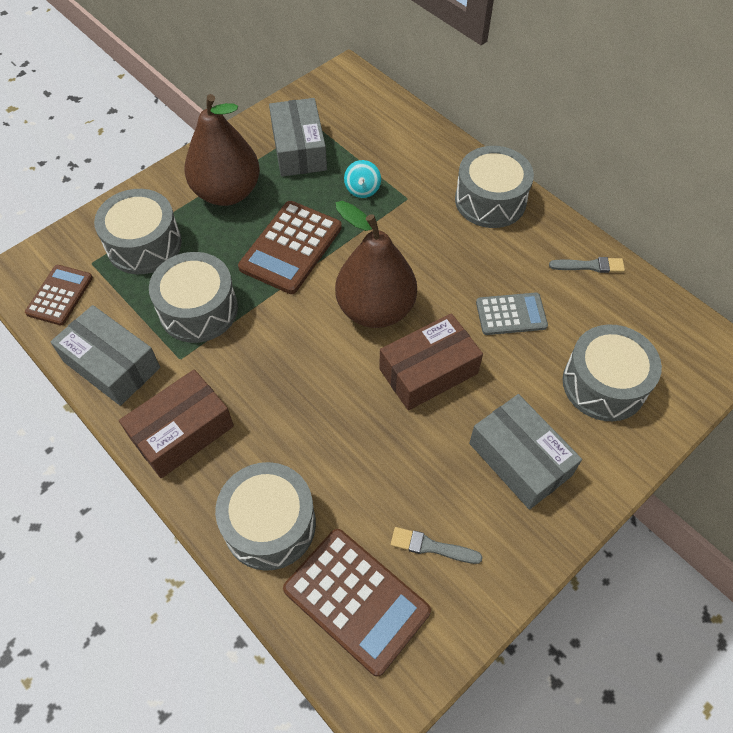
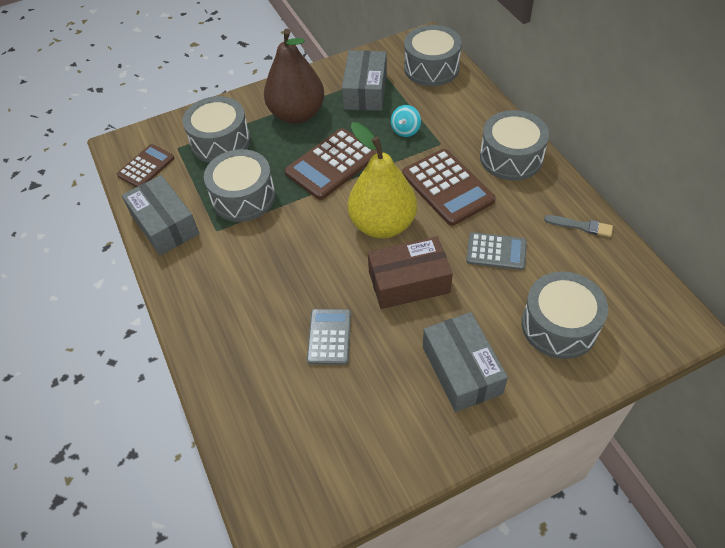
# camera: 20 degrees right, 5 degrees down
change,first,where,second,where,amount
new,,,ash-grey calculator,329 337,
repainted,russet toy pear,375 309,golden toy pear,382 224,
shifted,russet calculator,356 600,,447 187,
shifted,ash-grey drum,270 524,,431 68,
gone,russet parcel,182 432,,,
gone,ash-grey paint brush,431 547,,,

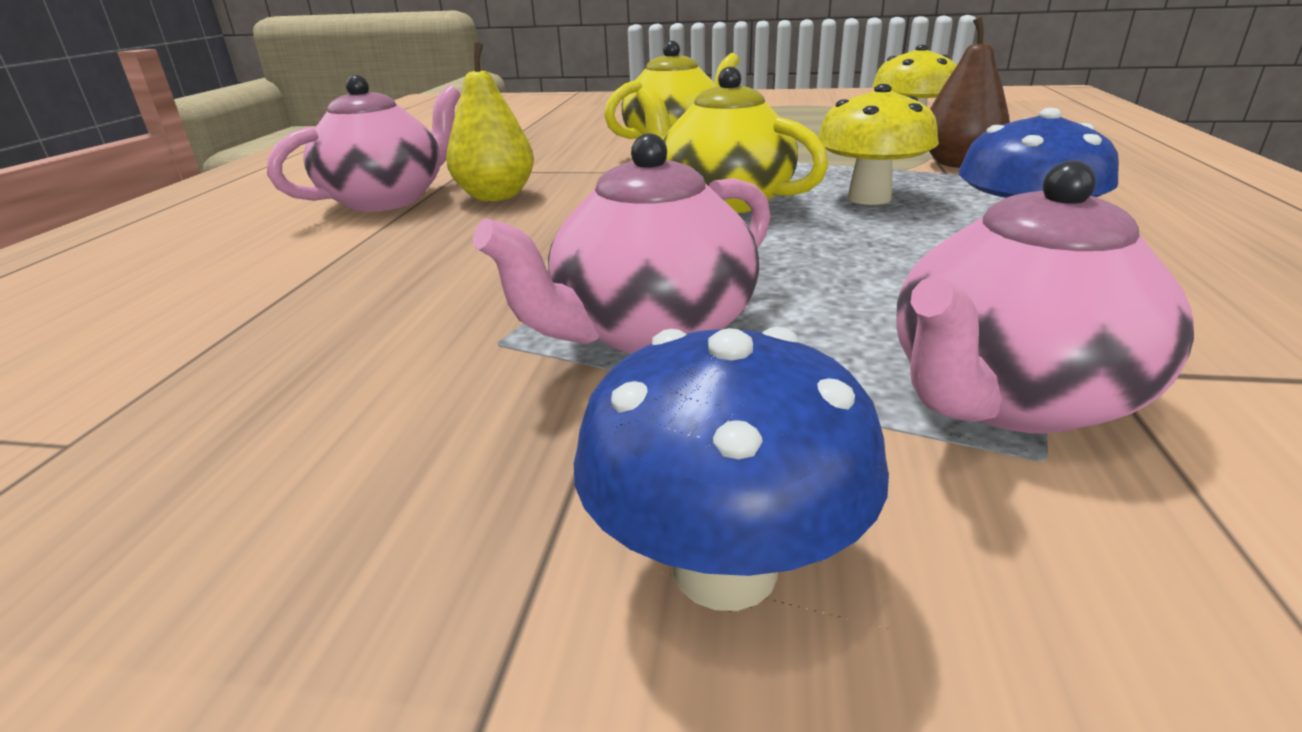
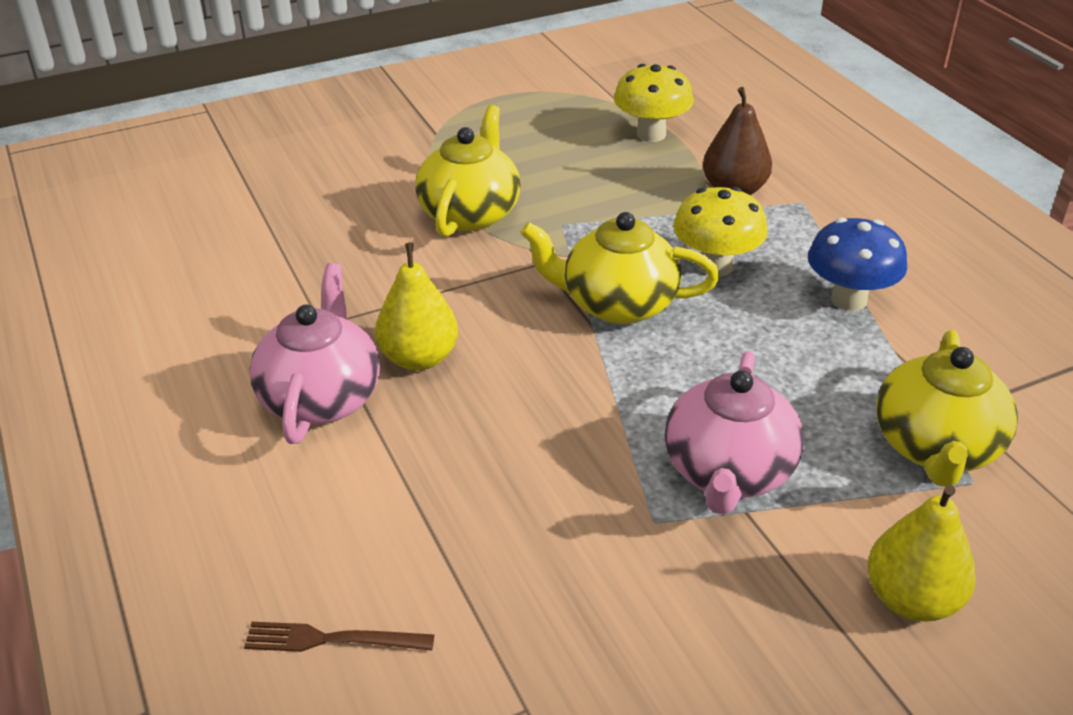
# camera: 35 degrees left, 10 degrees up
change,first,where,second,where,amount
new,,,russet dinner fork,332 639,
swapped,blue mushroom,724 569,golden toy pear,911 599,
repainted,pink tea pot,1009 397,golden tea pot,935 448,

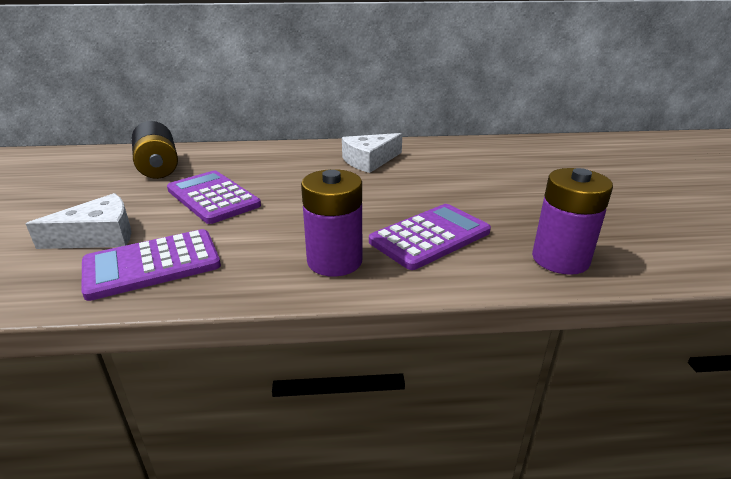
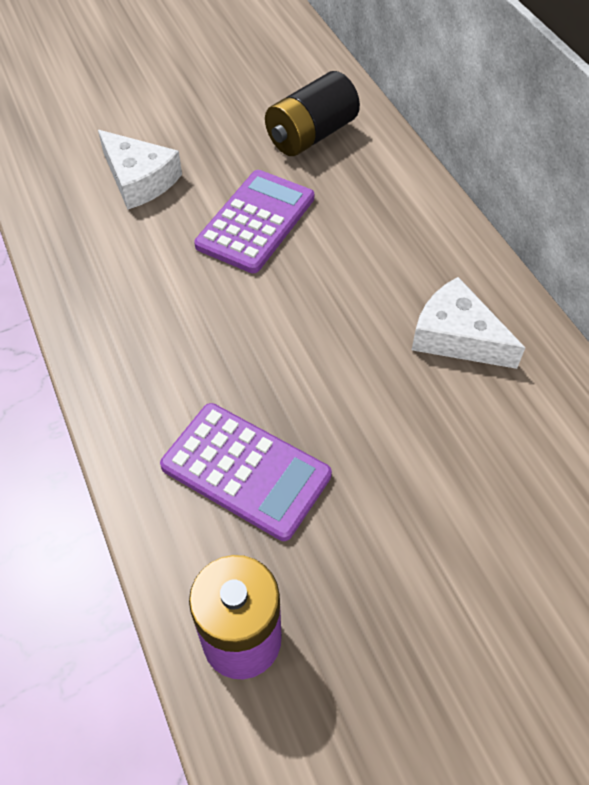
# camera: 70 degrees right, 25 degrees up
change,first,where,second,where,amount
gone,purple calculator,152 265,,,
gone,purple AA battery,334 261,,,

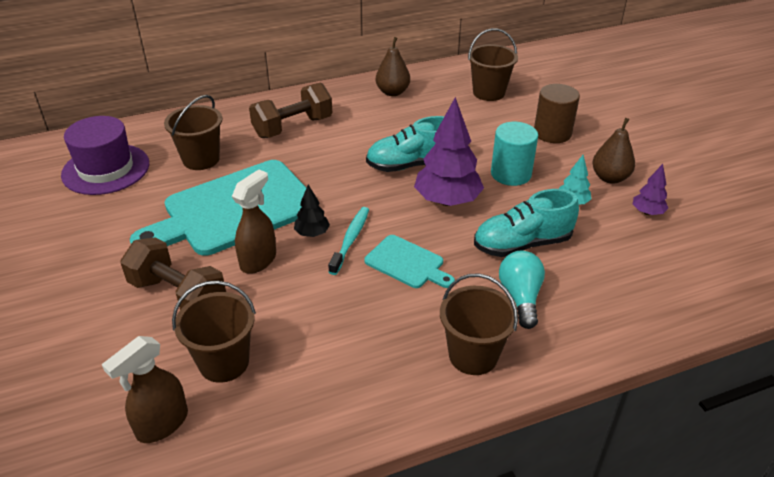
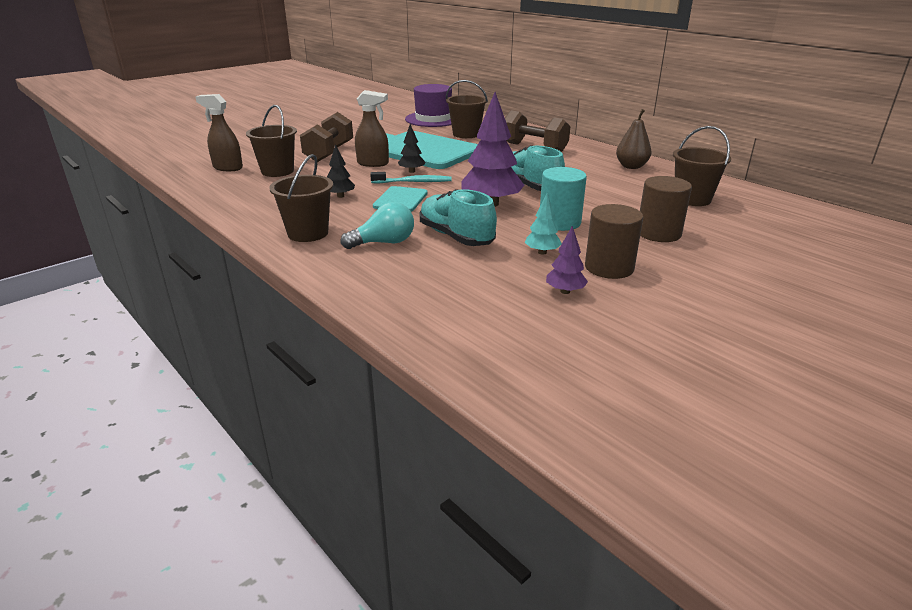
# camera: 70 degrees right, 10 degrees down
change,first,where,second,where,amount
new,,,ebony tree,340 196,
swapped,russet toy pear,610 178,russet cylinder shape,609 267,

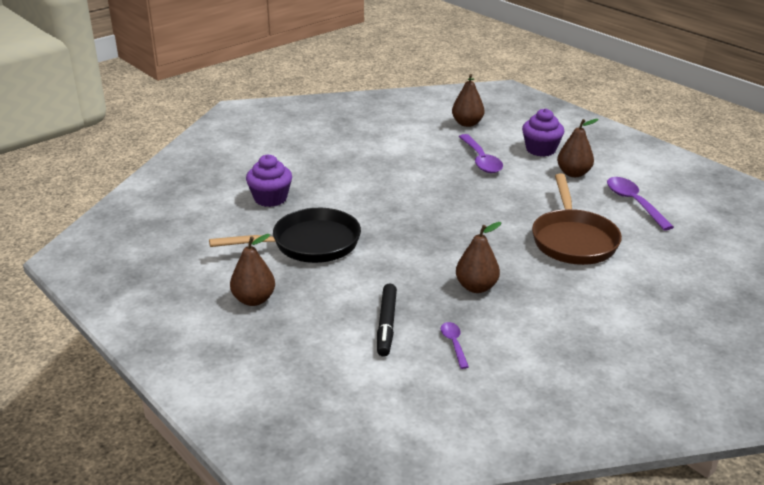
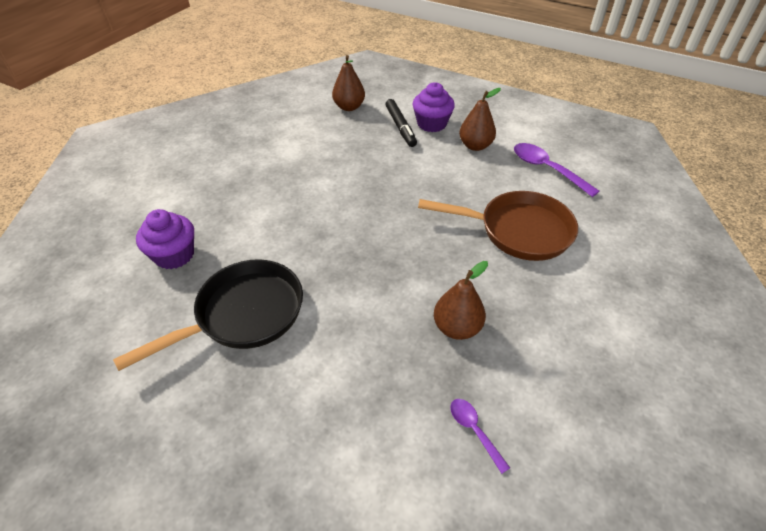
# camera: 20 degrees left, 15 degrees up
change,first,where,second,where,amount
shifted,ebony marker pen,386 325,,400 127,
rotated,russet skillet,573 240,,518 231,60 degrees counterclockwise
gone,russet toy pear,254 300,,,
gone,purple tablespoon,481 160,,,

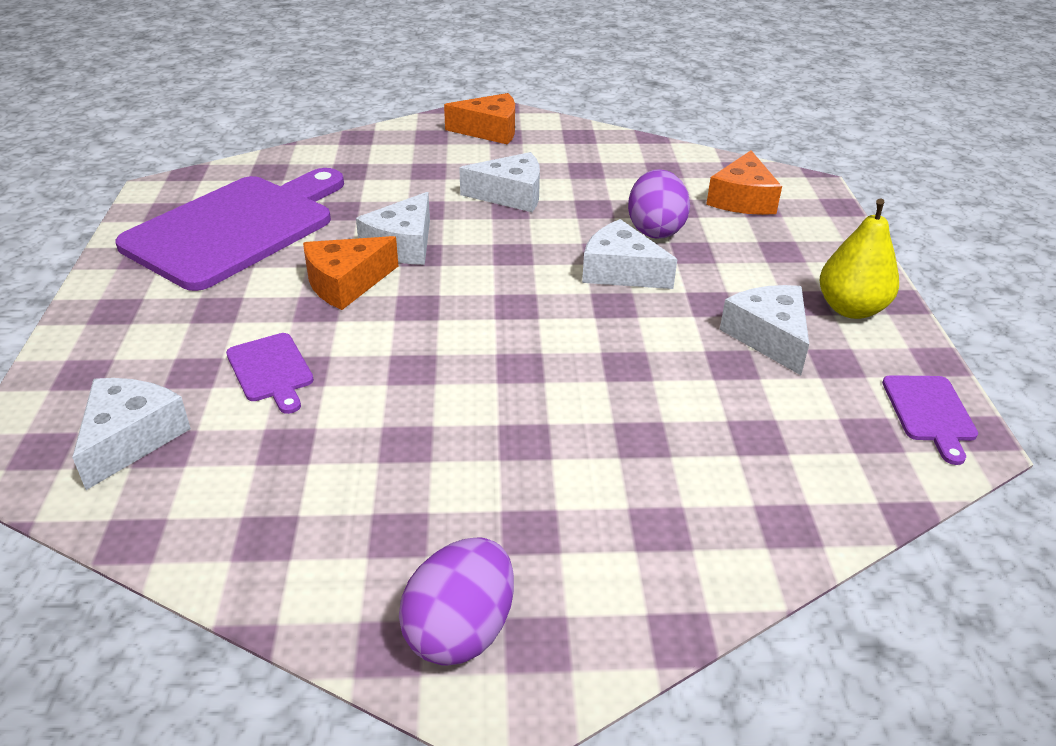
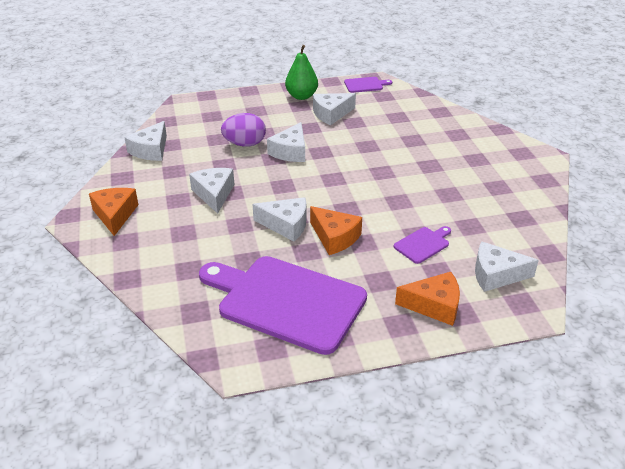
# camera: 100 degrees left, 0 degrees up
change,first,where,second,where,amount
new,,,snow-white piece of cheese,151 150,
repainted,golden toy pear,851 309,leaf-green toy pear,301 96,
shifted,orange-coloured piece of cheese,742 199,,434 305,
gone,purple toy egg,460 630,,,

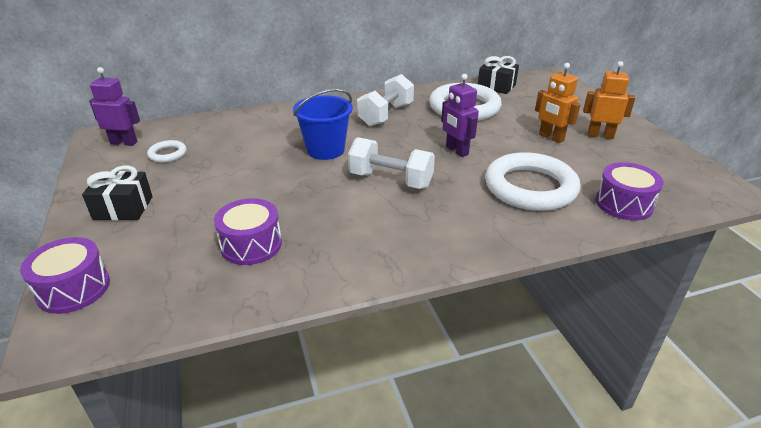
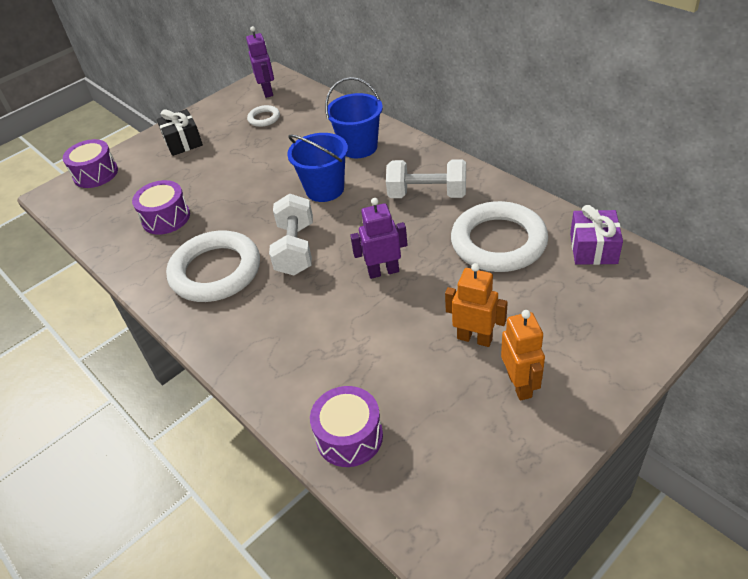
# camera: 70 degrees right, 10 degrees up
change,first,where,second,where,amount
shifted,snow-white ring,530 187,,215 271,
new,,,blue bucket,359 147,
rotated,purple robot figure,456 151,,383 271,45 degrees clockwise
rotated,orange-coloured robot figure,551 137,,474 338,90 degrees clockwise
repainted,ebony gift,496 86,purple gift,593 248,

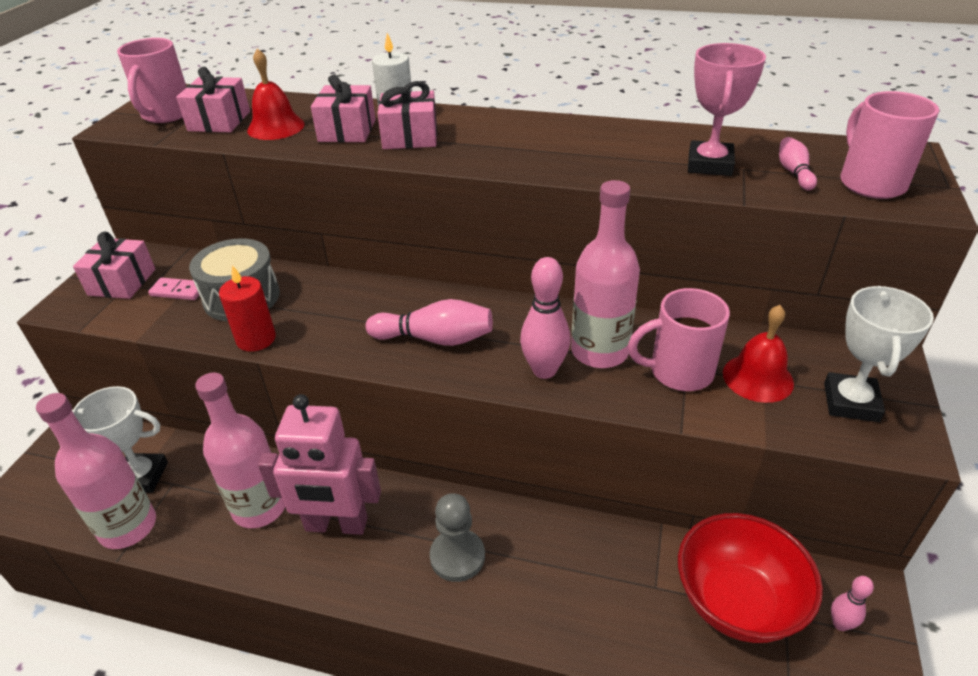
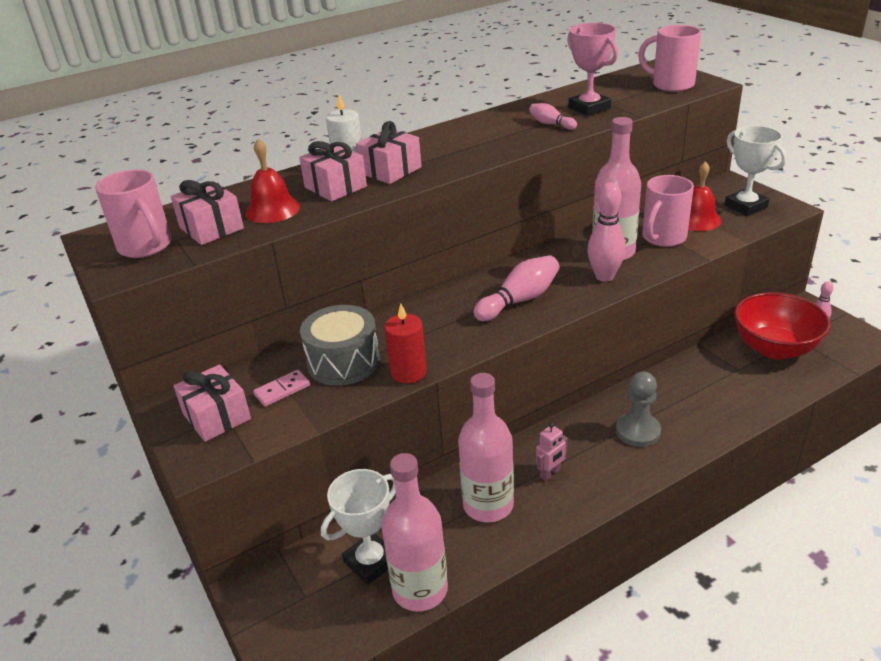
# camera: 45 degrees left, 5 degrees down
change,first,where,second,where,amount
shifted,pink bowling pin,794 173,,551 124,
scaled,pink robot figure,336 525,,550 473,x0.43

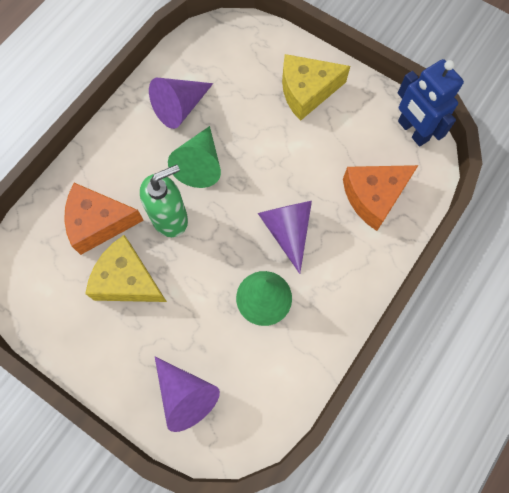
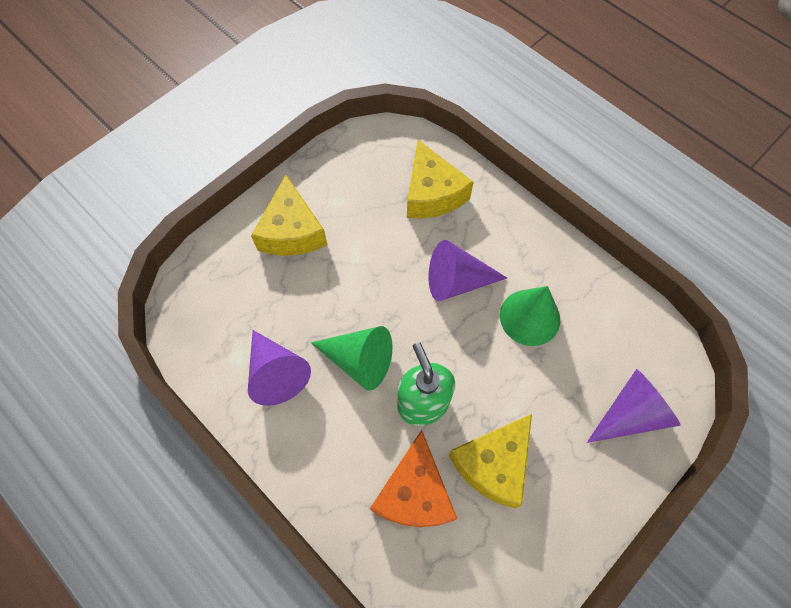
# camera: 80 degrees left, 5 degrees down
change,first,where,second,where,amount
repainted,orange-coloured piece of cheese,374 197,golden piece of cheese,432 193,
gone,blue robot figure,412 131,,,

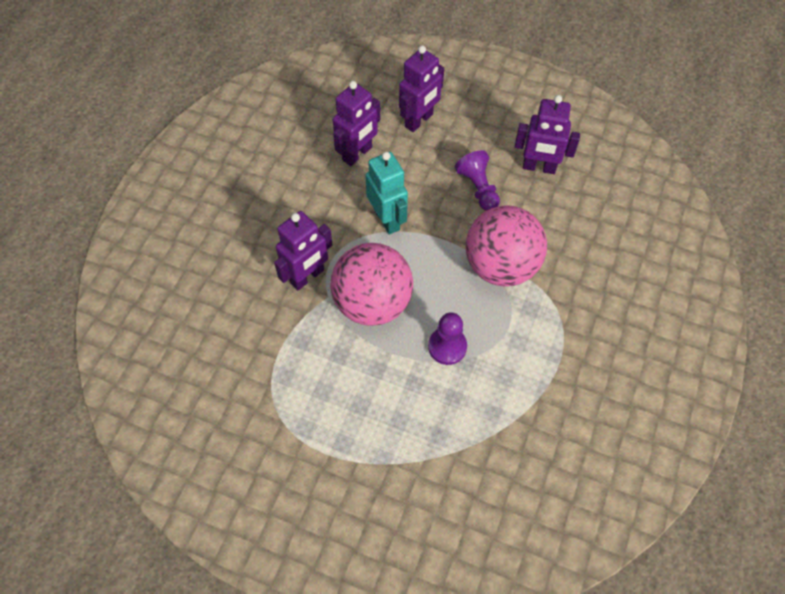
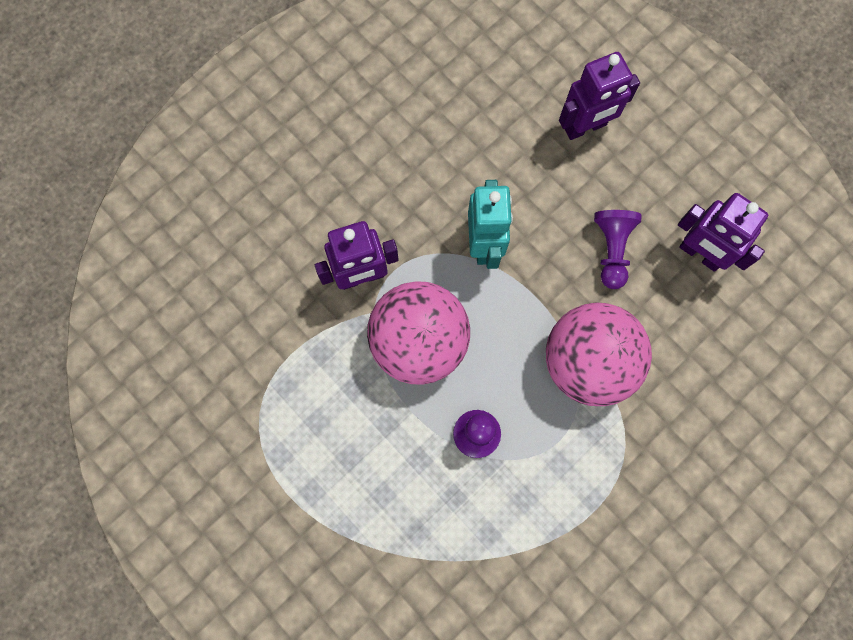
# camera: 25 degrees right, 15 degrees up
change,first,where,second,where,amount
gone,purple robot figure,357 154,,,

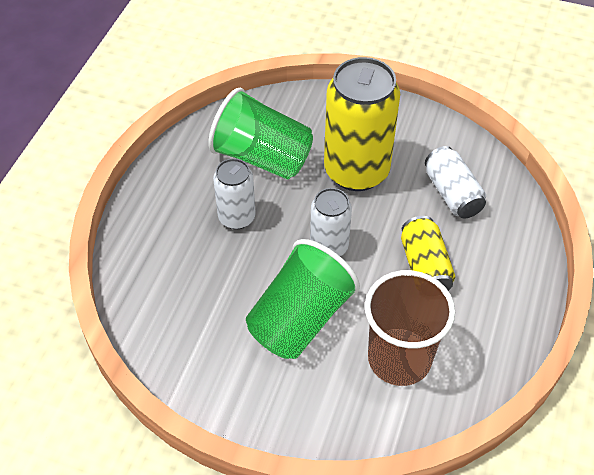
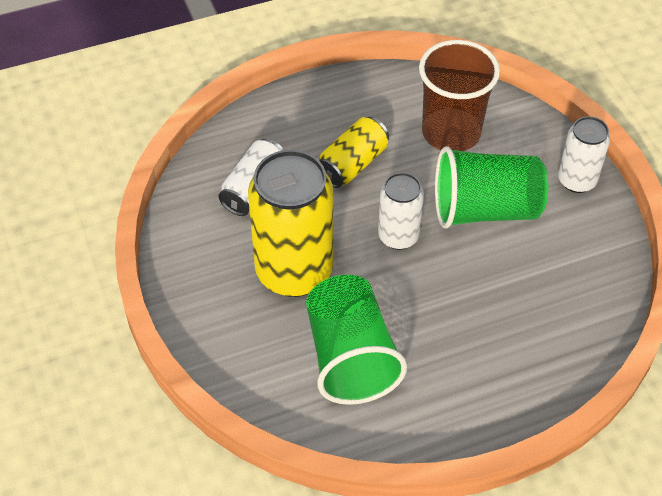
# camera: 130 degrees left, 0 degrees up
change,first,where,second,where,amount
shifted,snow-white tin,237 217,,576 180,

